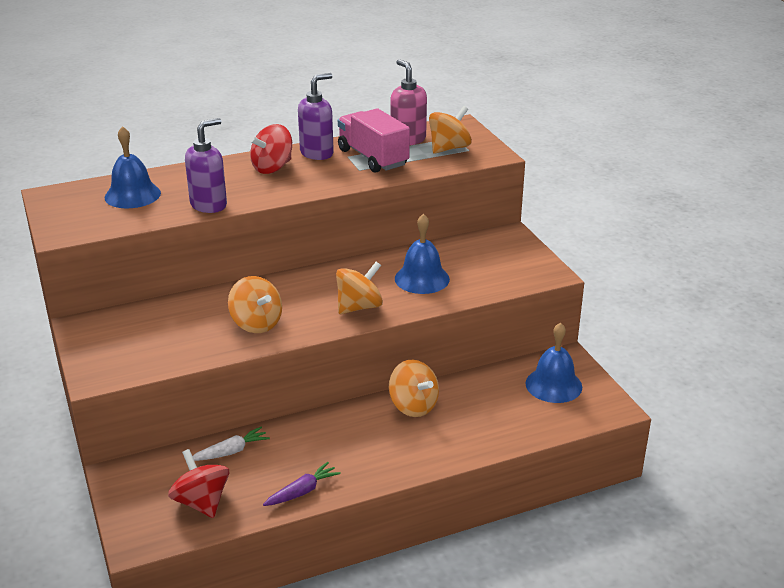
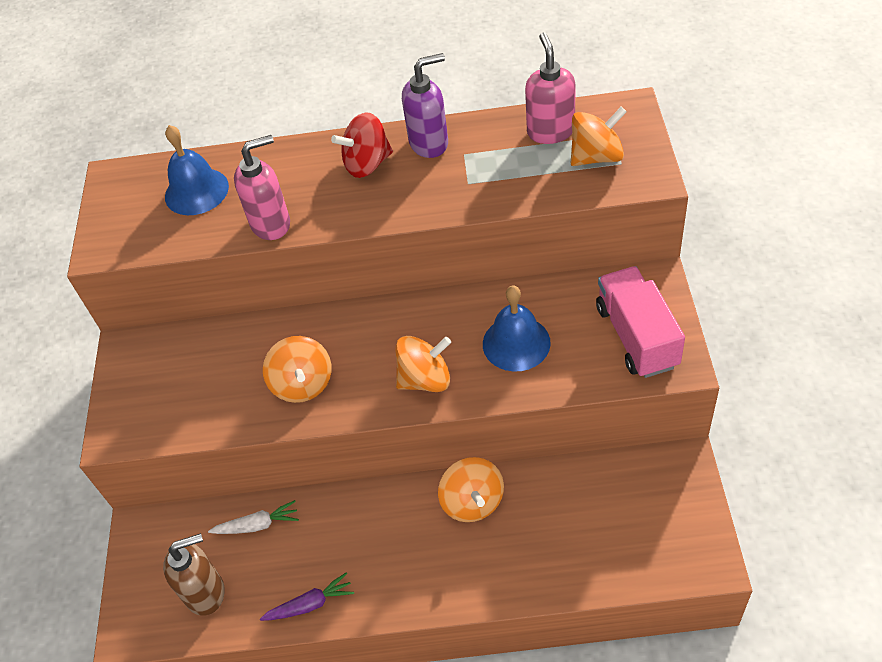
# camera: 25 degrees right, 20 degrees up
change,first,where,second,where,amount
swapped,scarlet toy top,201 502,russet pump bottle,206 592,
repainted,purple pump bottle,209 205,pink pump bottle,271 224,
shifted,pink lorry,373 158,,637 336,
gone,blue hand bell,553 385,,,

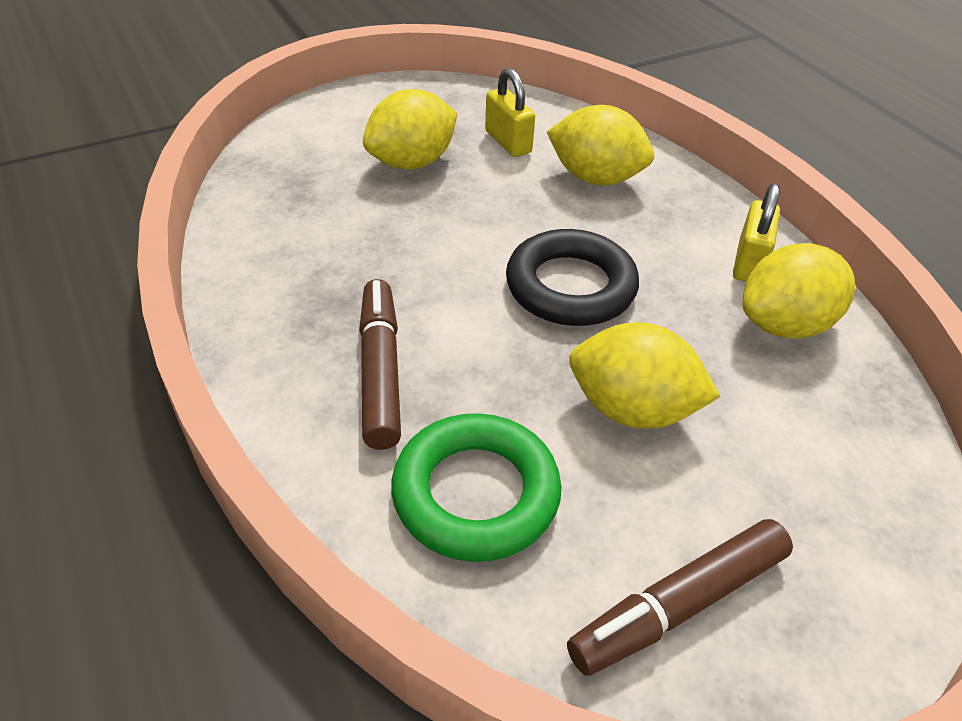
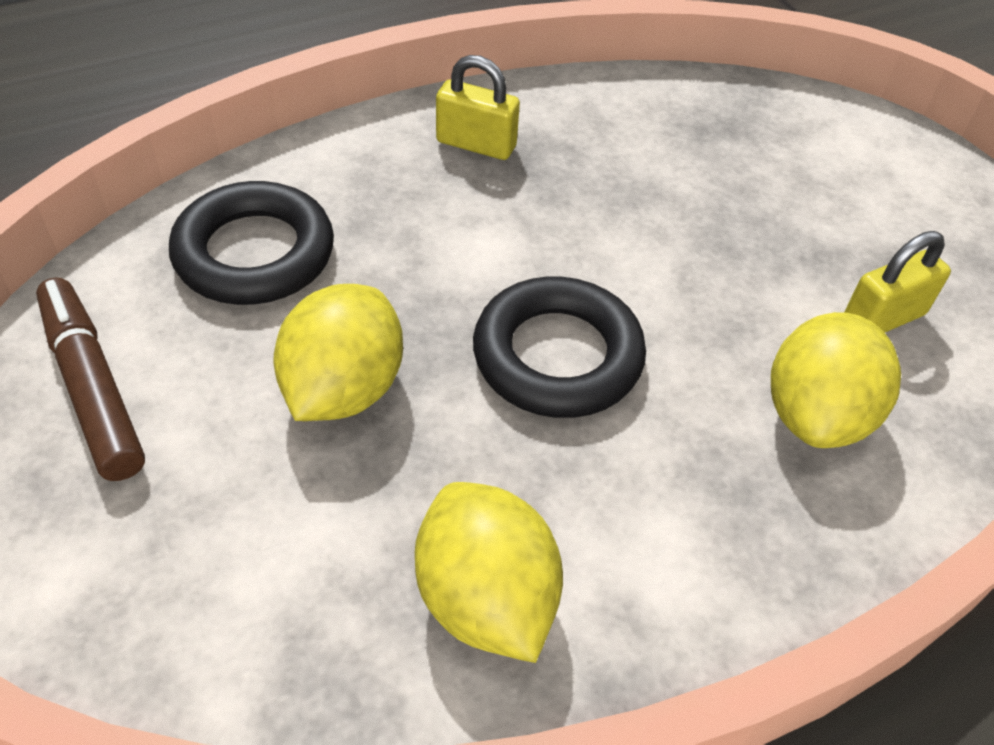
# camera: 90 degrees right, 5 degrees up
change,first,where,second,where,amount
repainted,leaf-green ring,475 493,ebony ring,254 253,
shifted,golden lock,749 262,,476 144,
gone,russet marker pen,380 371,,,
gone,golden toy lemon,412 162,,,

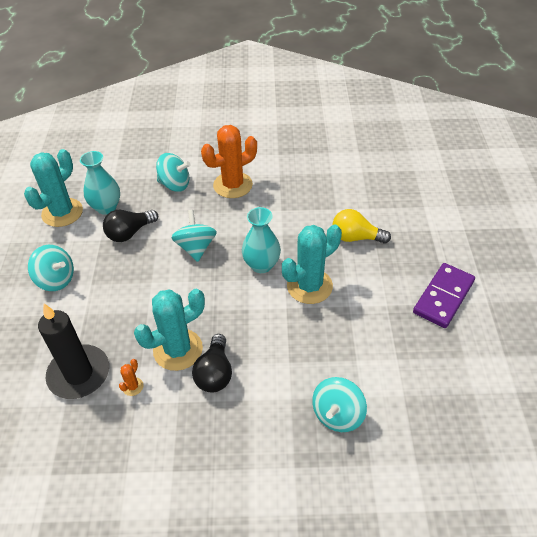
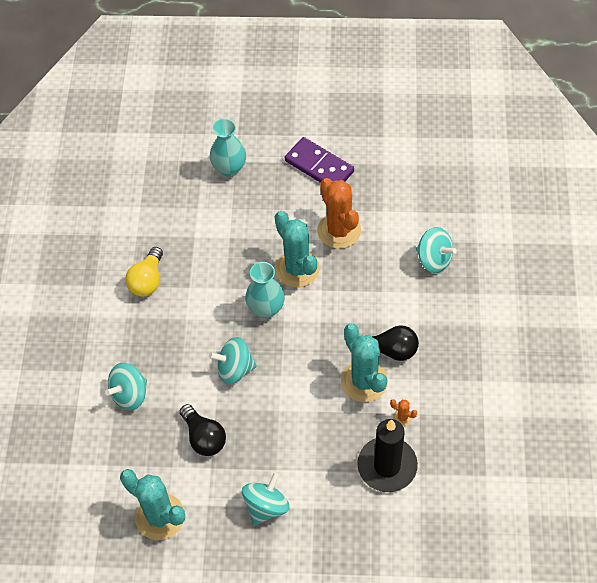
# camera: 85 degrees left, 10 degrees up
change,first,where,second,where,amount
rotated,turquoise toy top,175 184,,130 394,150 degrees counterclockwise
shifted,golden light bulb,355 237,,147 280,
shifted,turquoise tall vase,106 207,,229 168,
shifted,orange-coloured prickly plant,233 185,,339 230,

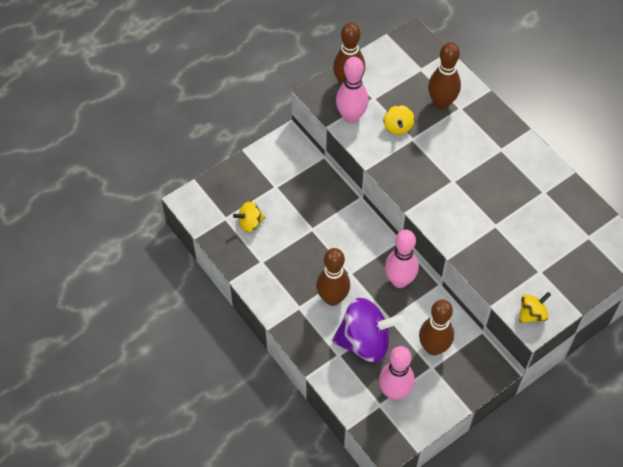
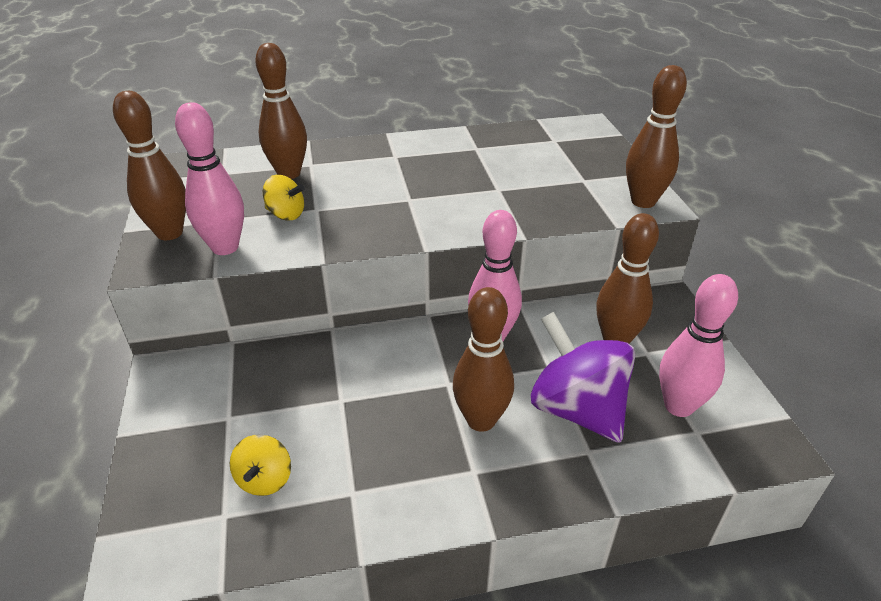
# camera: 65 degrees left, 20 degrees down
change,first,where,second,where,amount
rotated,purple toy top,365 341,,577 409,60 degrees counterclockwise
swapped,golden toy top,532 314,russet bowling pin,643 201,

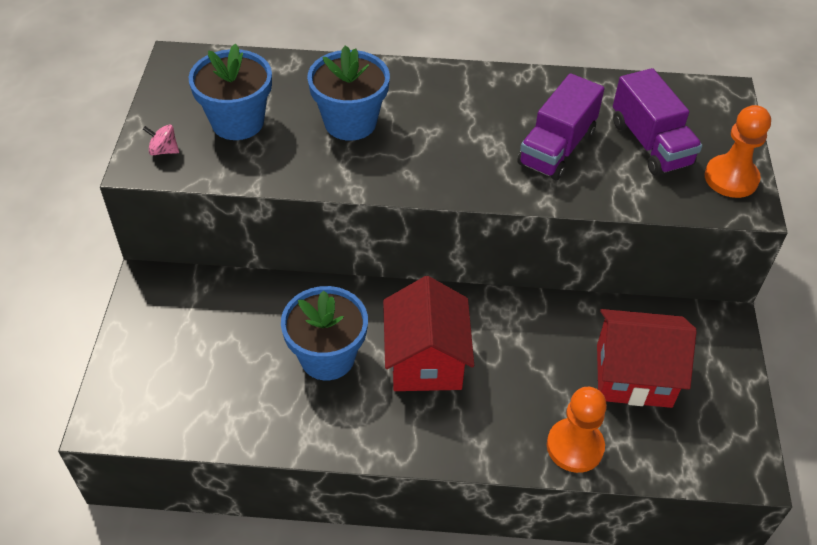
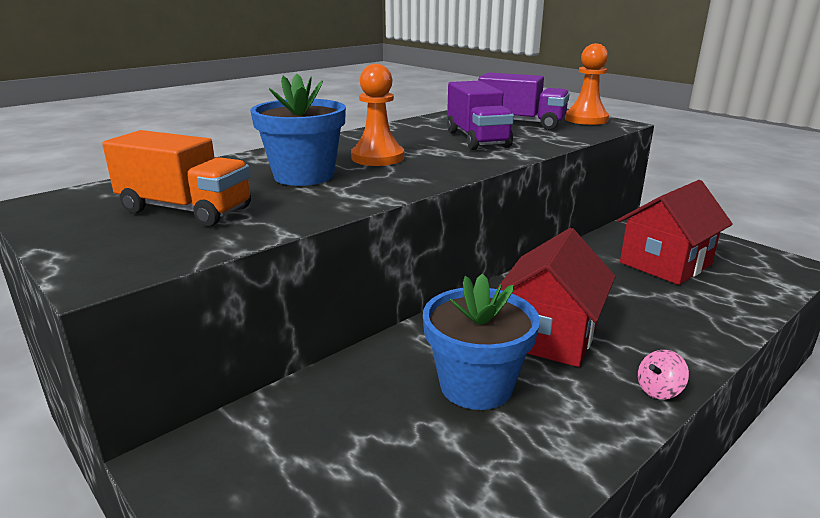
# camera: 45 degrees left, 25 degrees down
change,first,where,second,where,amount
swapped,blue flower pot,237 122,orange-coloured lorry,185 210,
shifted,orange-coloured pawn,575 446,,377 158,
rotated,scarlet toy house,426 360,,549 335,75 degrees clockwise
shifted,pink toy top,164 150,,659 390,

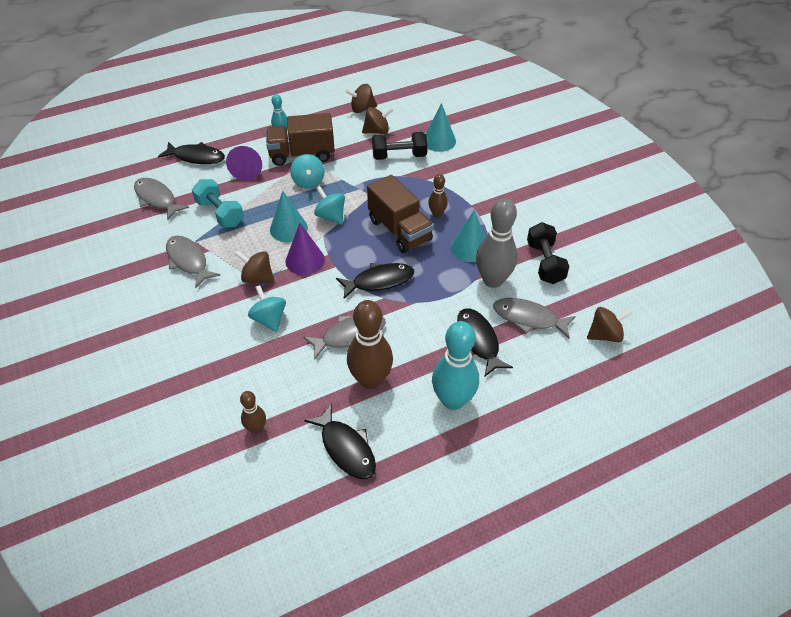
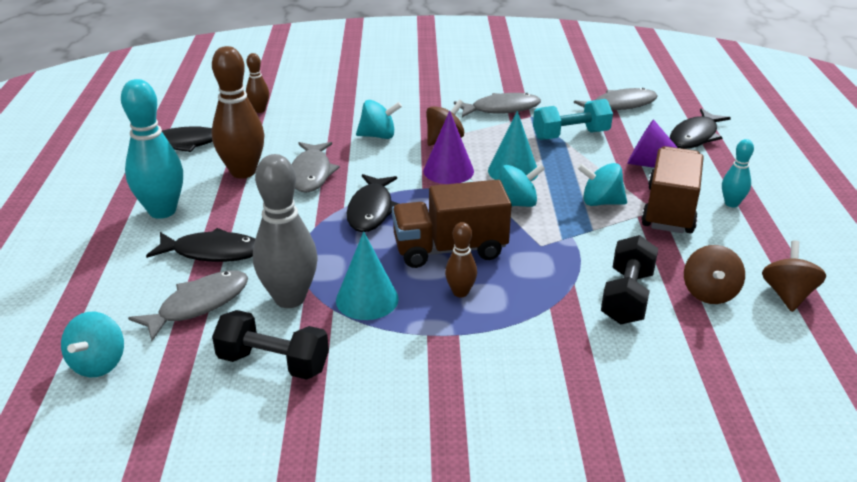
# camera: 115 degrees right, 15 degrees down
change,first,where,second,where,amount
repainted,russet toy top,605 335,turquoise toy top,98 364,
gone,turquoise cone,439 141,,,

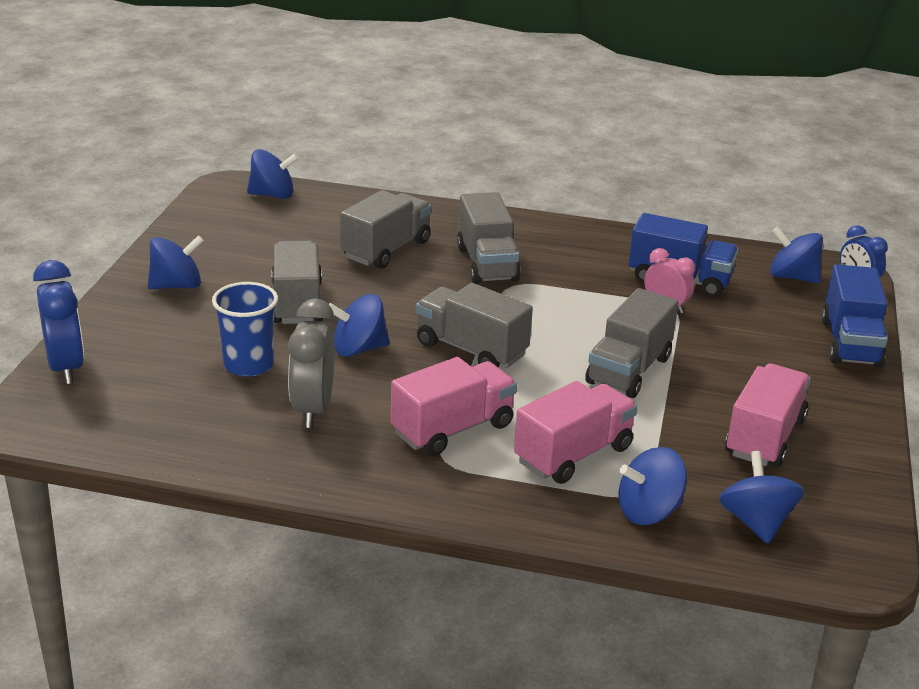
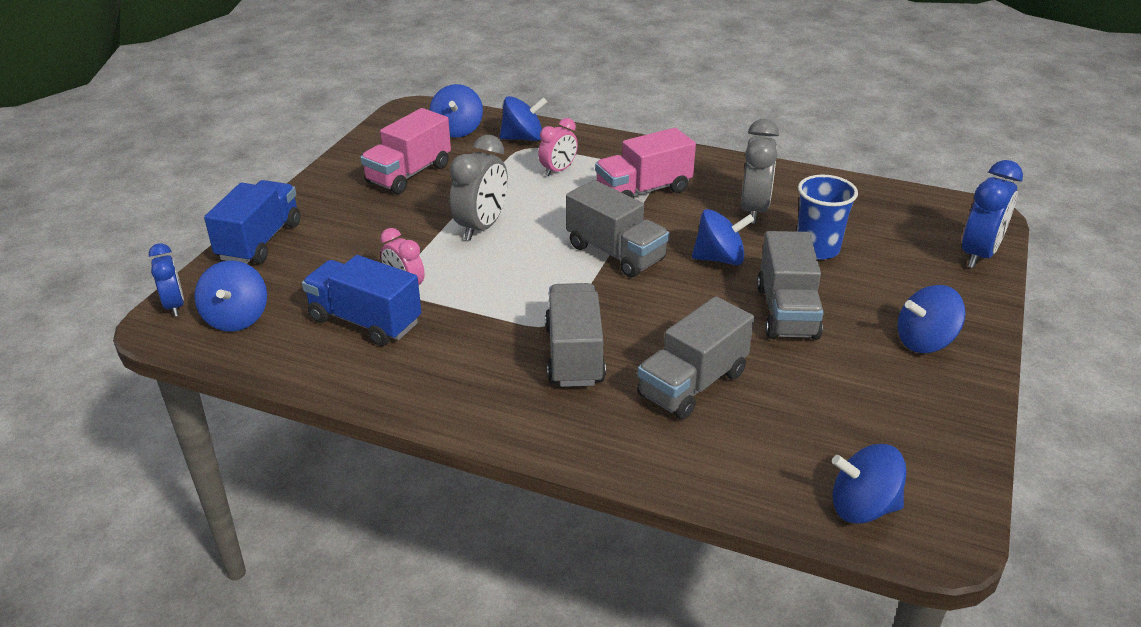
# camera: 170 degrees left, 5 degrees up
change,first,where,second,where,amount
rotated,blue toy top,792 277,,236 318,45 degrees clockwise
swapped,ash-grey lorry,628 370,ash-grey bedside clock,481 227,
swapped,pink lorry,573 455,pink bedside clock,558 170,
rotated,blue bedside clock,66 367,,979 255,135 degrees counterclockwise

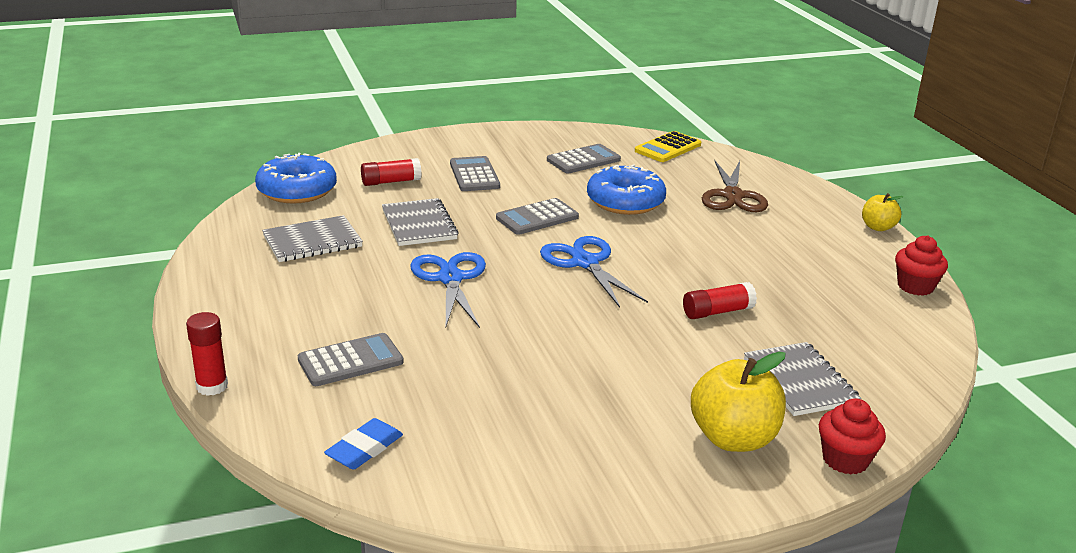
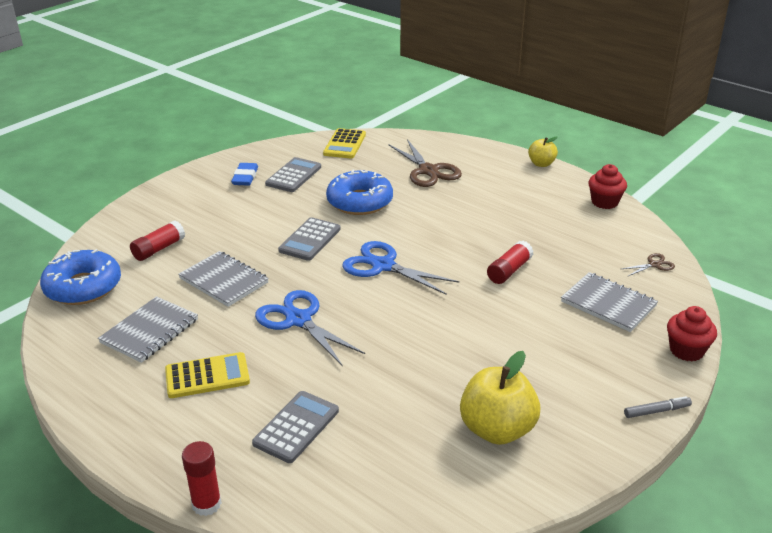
# camera: 30 degrees left, 5 degrees up
change,first,where,second,where,amount
new,,,golden calculator,207 376,
shifted,blue gum eraser,364 449,,245 177,
shifted,golden apple,733 438,,497 429,
new,,,russet scissors,654 265,
new,,,ash-grey marker pen,656 411,
gone,ash-grey calculator,474 175,,,

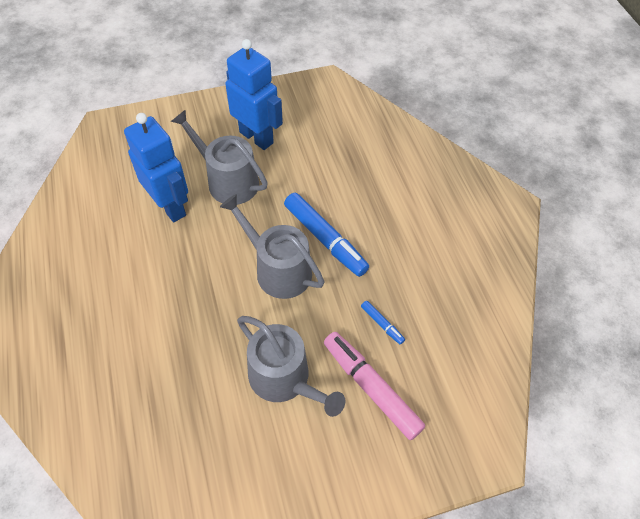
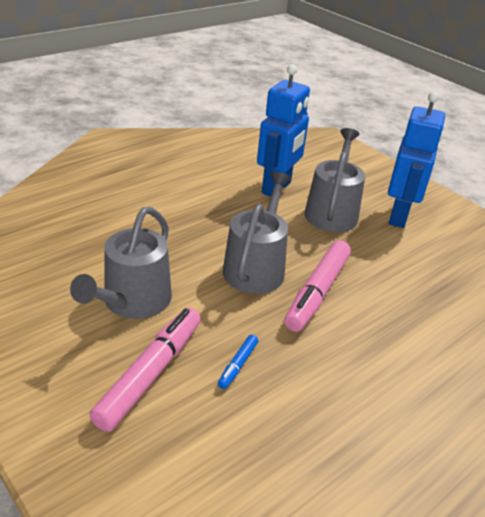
# camera: 65 degrees right, 20 degrees down
change,first,where,second,where,amount
repainted,blue marker pen,325 239,pink marker pen,317 292,

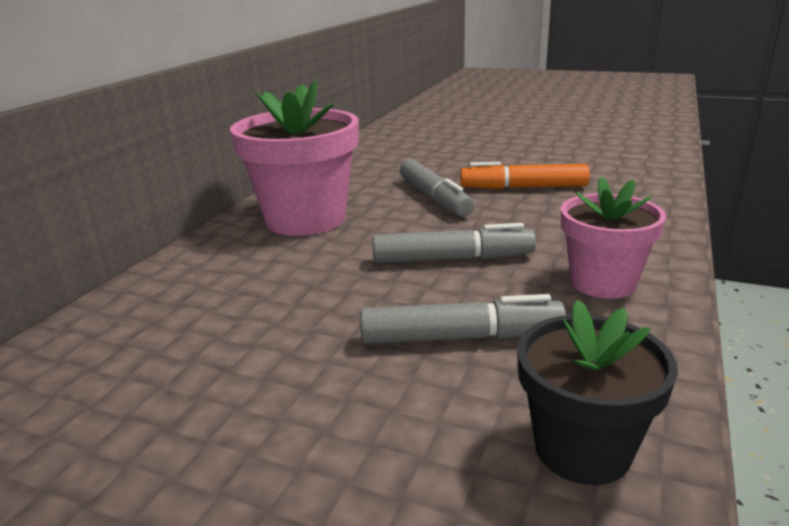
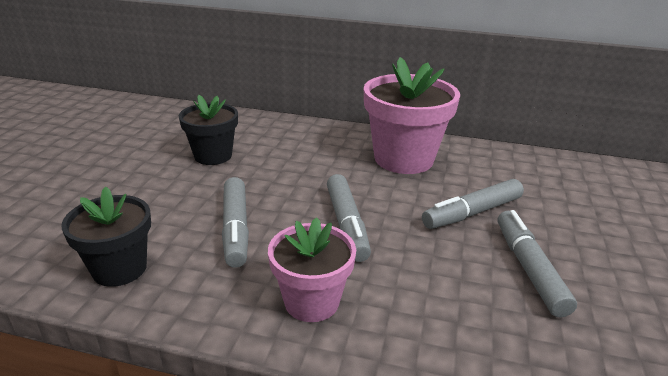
# camera: 80 degrees right, 5 degrees up
change,first,where,second,where,amount
new,,,ebony flower pot,213 156,
repainted,orange-coloured marker pen,523 188,ash-grey marker pen,528 268,

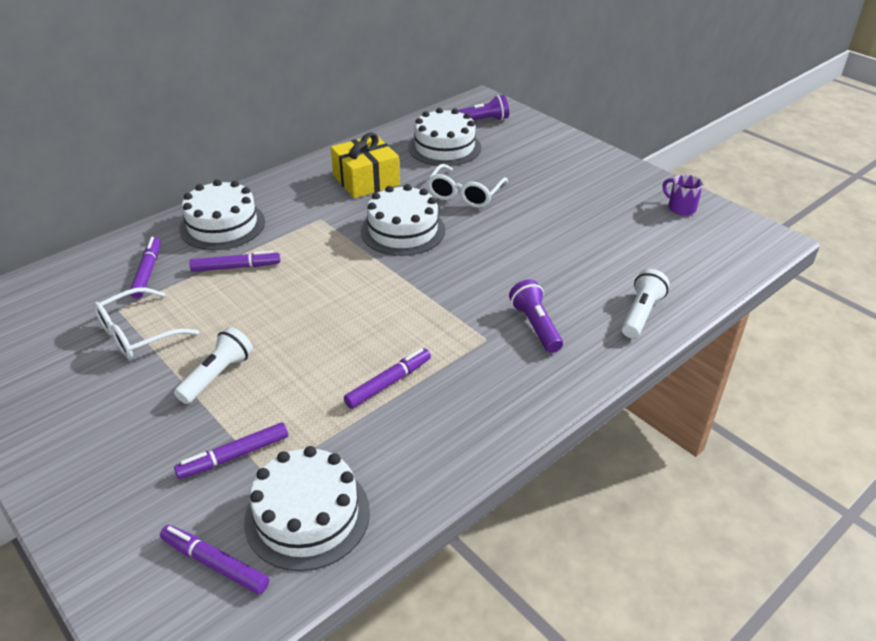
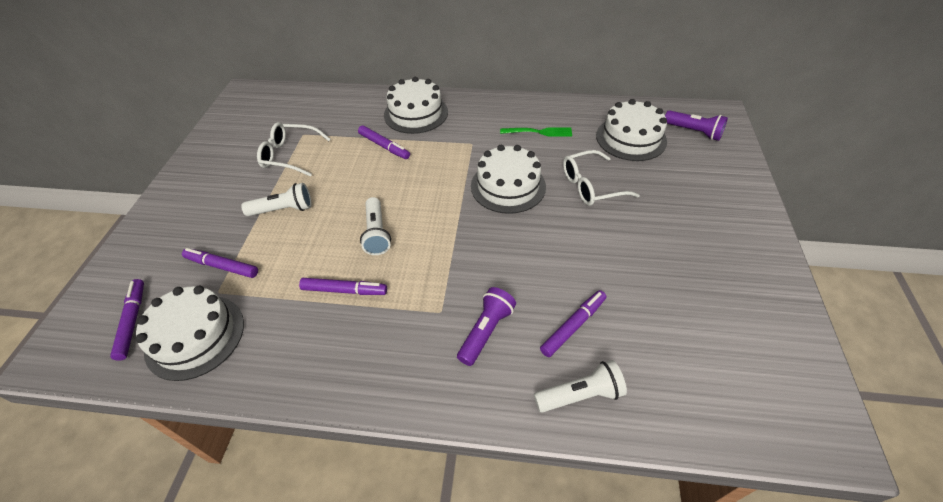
# camera: 50 degrees right, 10 degrees up
change,first,where,second,where,amount
new,,,snow-white torch,376 233,
swapped,golden gift,366 180,leaf-green dinner fork,538 132,
shifted,purple marker pen,147 272,,573 326,
gone,purple tea mug,680 208,,,

